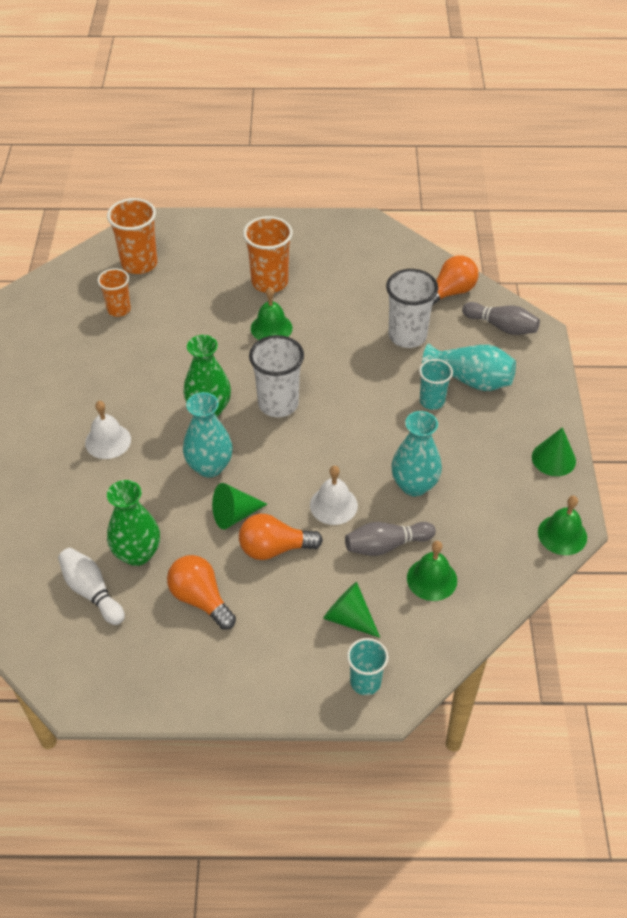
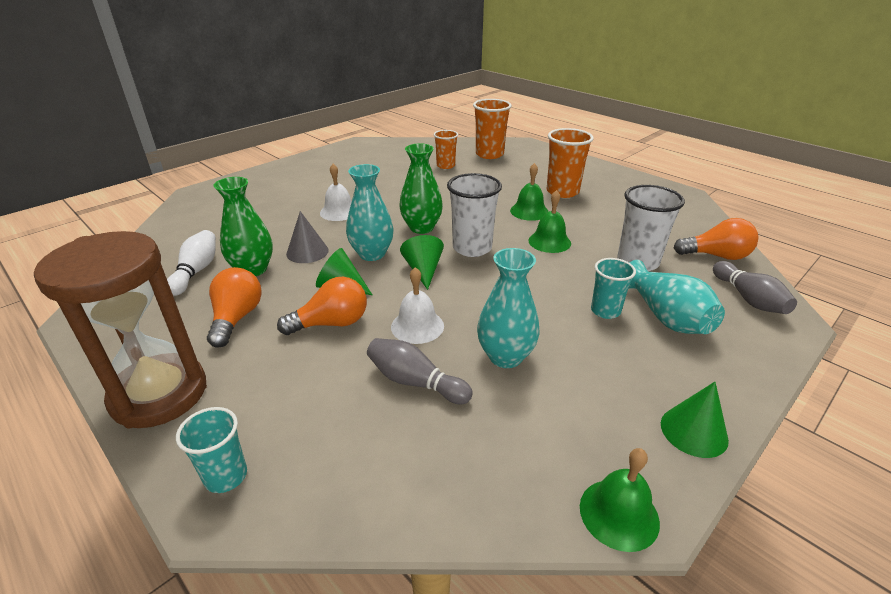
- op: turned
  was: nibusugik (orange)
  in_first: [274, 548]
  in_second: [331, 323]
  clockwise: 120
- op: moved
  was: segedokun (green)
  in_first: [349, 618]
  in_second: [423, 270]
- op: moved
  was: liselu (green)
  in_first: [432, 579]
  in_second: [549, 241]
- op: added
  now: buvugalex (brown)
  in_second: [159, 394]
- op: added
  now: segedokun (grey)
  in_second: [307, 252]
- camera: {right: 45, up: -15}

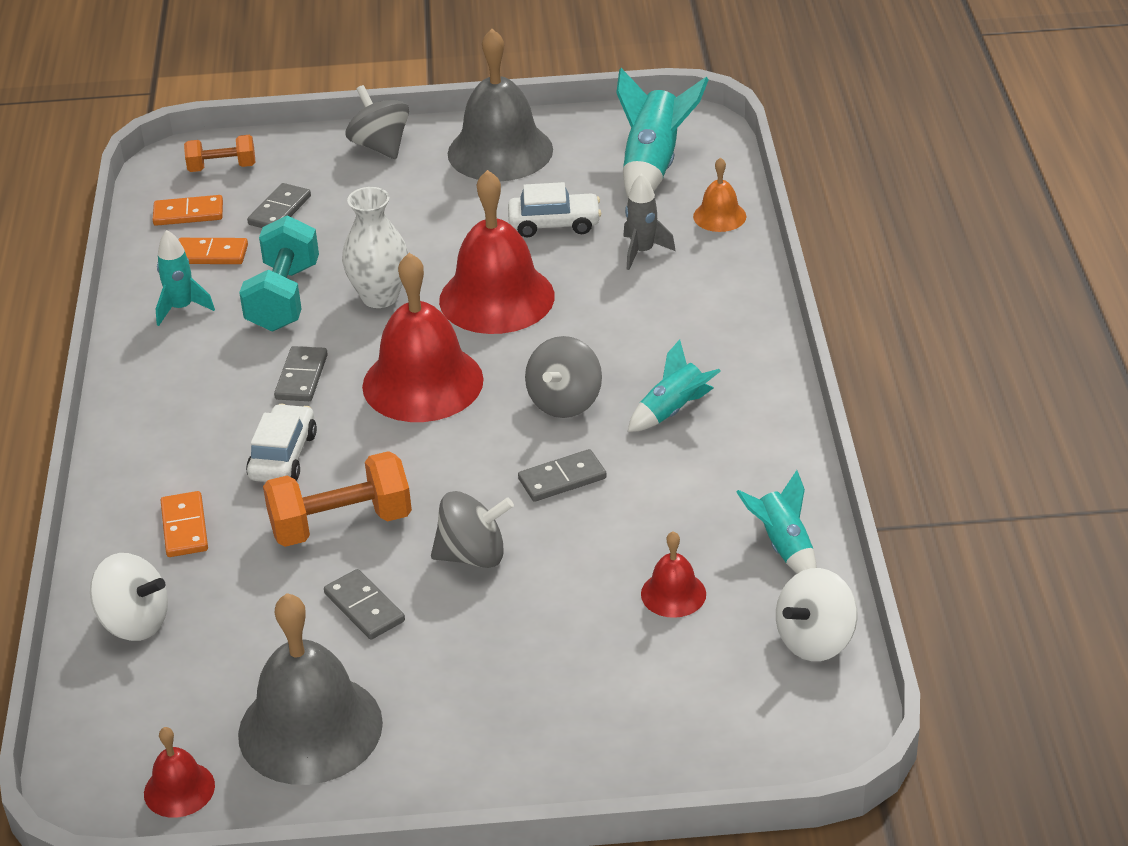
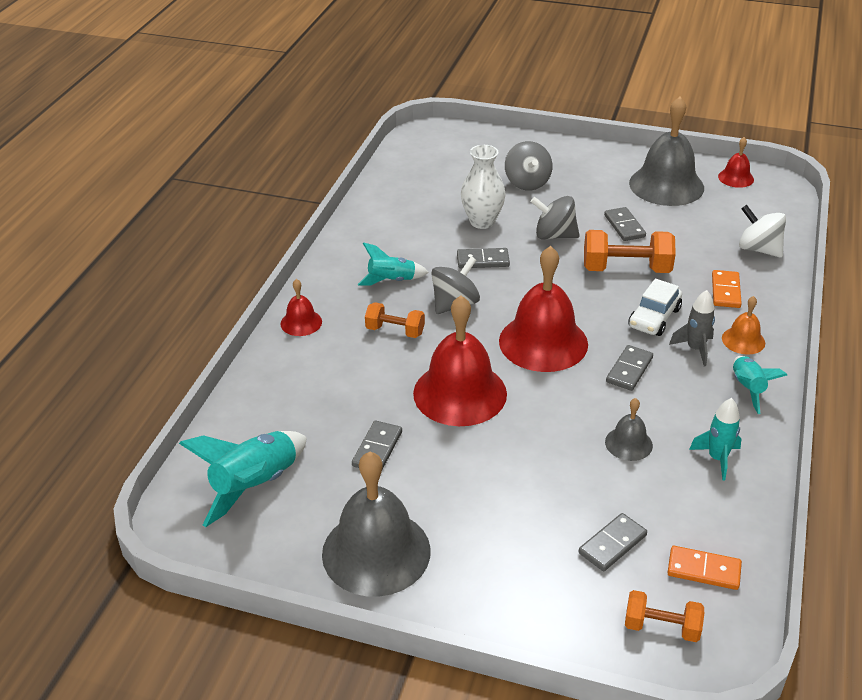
- op: removed
  was: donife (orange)
  in_first: [211, 254]
- op: replaced
  was: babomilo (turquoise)
  now: liselu (grey)
  in_first: [283, 298]
  in_second: [628, 443]
- op: moved
  was: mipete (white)
  in_first: [380, 297]
  in_second: [482, 221]
- op: moved
  was: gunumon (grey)
  in_first: [380, 146]
  in_second: [527, 183]
- op: replaced
  was: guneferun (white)
  now: donife (grey)
  in_first: [554, 224]
  in_second: [377, 449]
- op: moved
  was: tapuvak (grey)
  in_first: [642, 252]
  in_second: [695, 349]
- op: moved
  was: liselu (red)
  in_first: [673, 594]
  in_second: [301, 322]
- op: moved
  was: liselu (orange)
  in_first: [719, 216]
  in_second: [743, 340]
- op: moved
  was: tapuvak (turquoise)
  in_first: [783, 546]
  in_second: [747, 389]
- op: removed
  was: gunumon (white)
  in_first: [815, 640]
- op: added
  now: babomilo (orange)
  in_second: [395, 331]
- camera: {right: -160, up: 0}

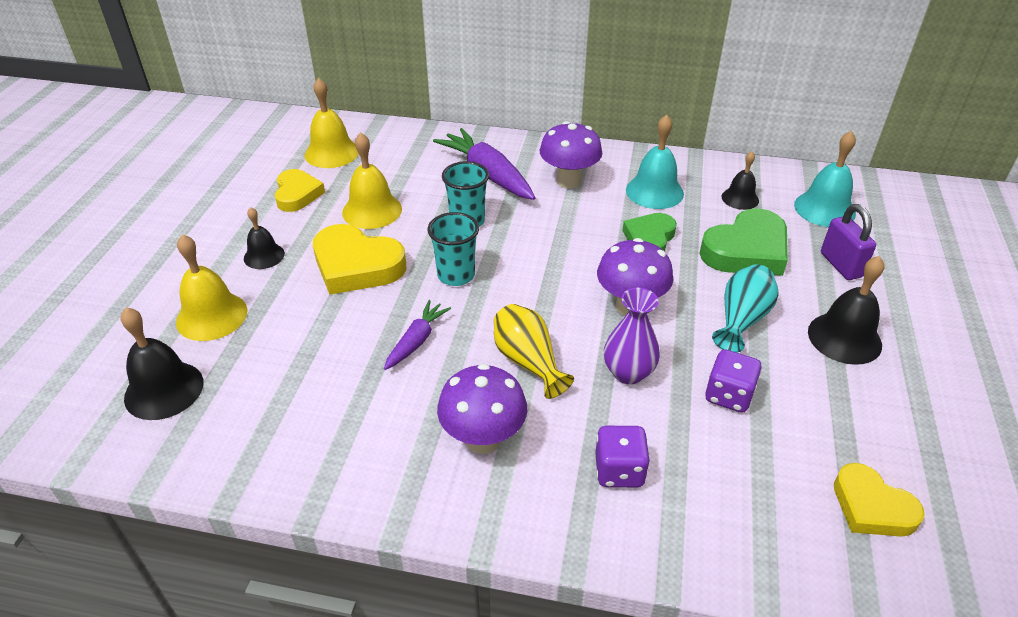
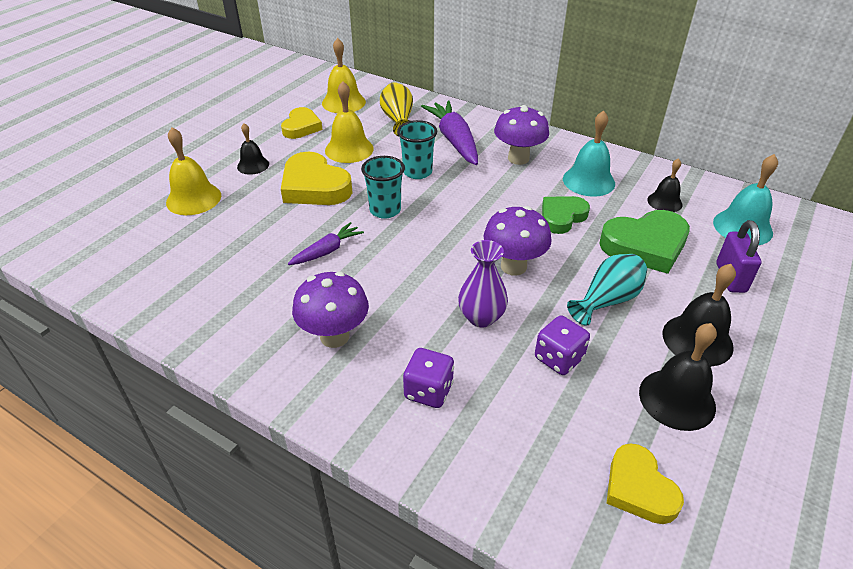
- op: moved
  was: liselu (black)
  in_first: [164, 390]
  in_second: [677, 399]
- op: moved
  was: mipete (yellow)
  in_first: [528, 362]
  in_second: [398, 120]
- camera: {right: 20, up: 0}

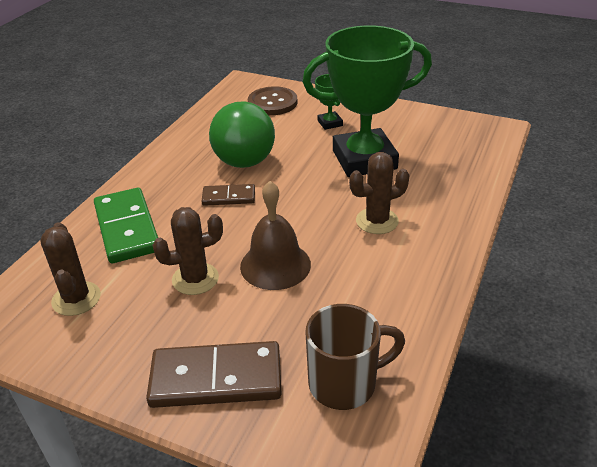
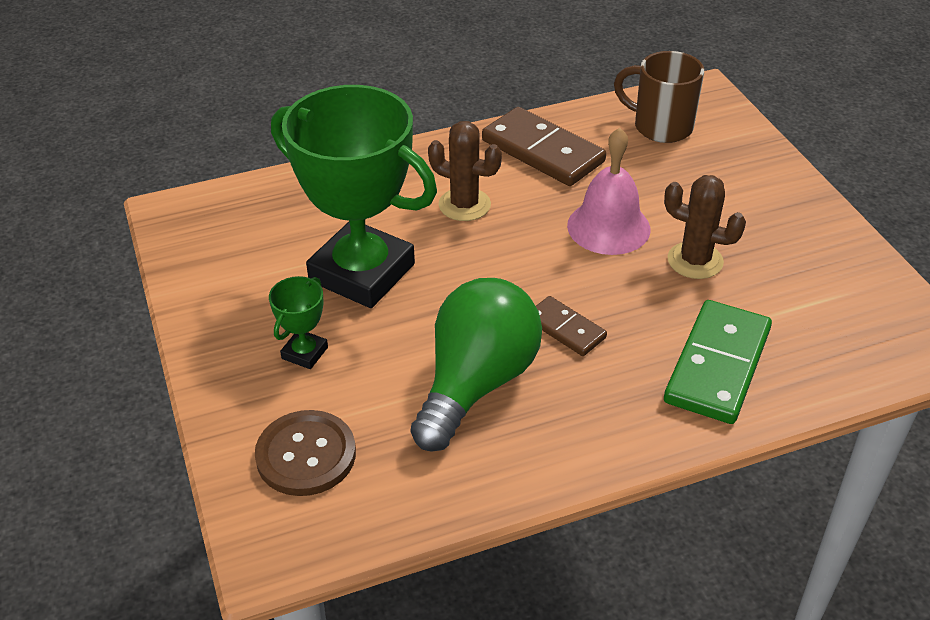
- op: removed
  was: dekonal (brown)
  in_first: [76, 299]
- op: moved
  was: donife (brown)
  in_first: [216, 379]
  in_second: [543, 151]
- op: recoloured
  was: liselu (brown)
  now: liselu (pink)
  in_first: [275, 265]
  in_second: [608, 227]
- camera: {right: -135, up: 5}

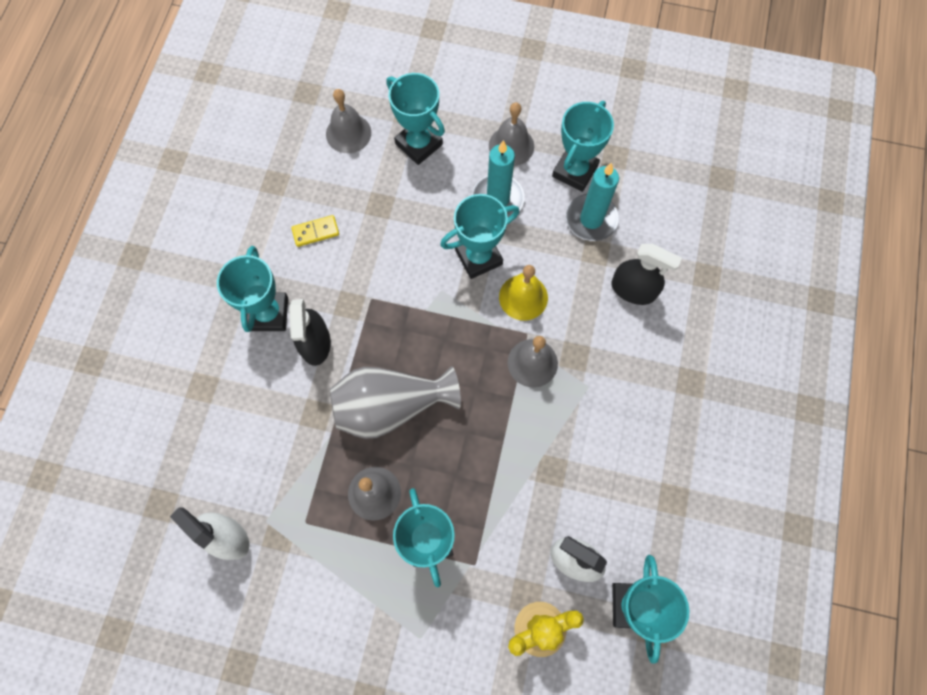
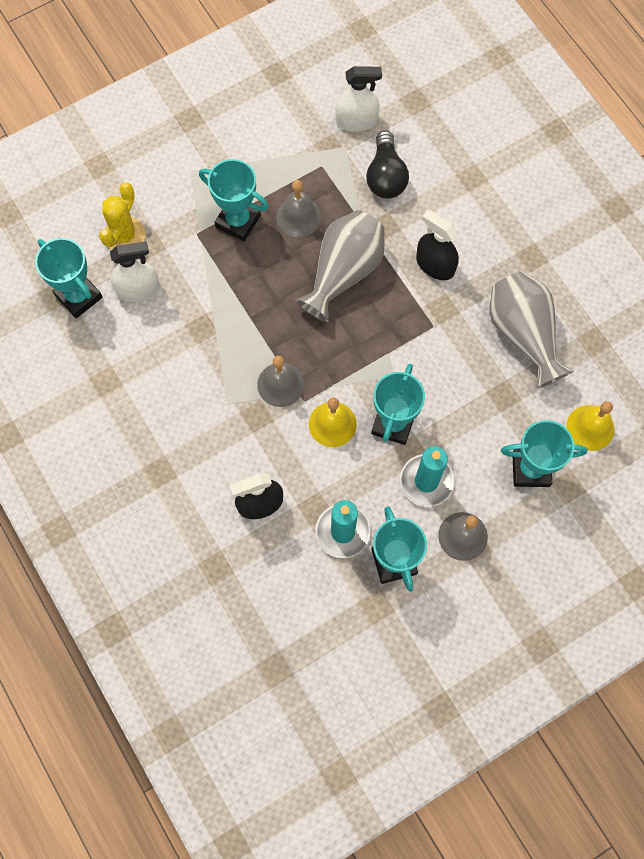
- op: removed
  was: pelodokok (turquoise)
  in_first: [268, 314]
- op: replaced
  was: donife (yellow)
  now: mipete (grey)
  in_first: [315, 232]
  in_second: [523, 334]
- op: recoloured
  was: liselu (grey)
  now: liselu (yellow)
  in_first: [348, 133]
  in_second: [590, 427]
- op: added
  now: nibusugik (black)
  in_second: [385, 176]
- camera: {right: 135, up: 0}

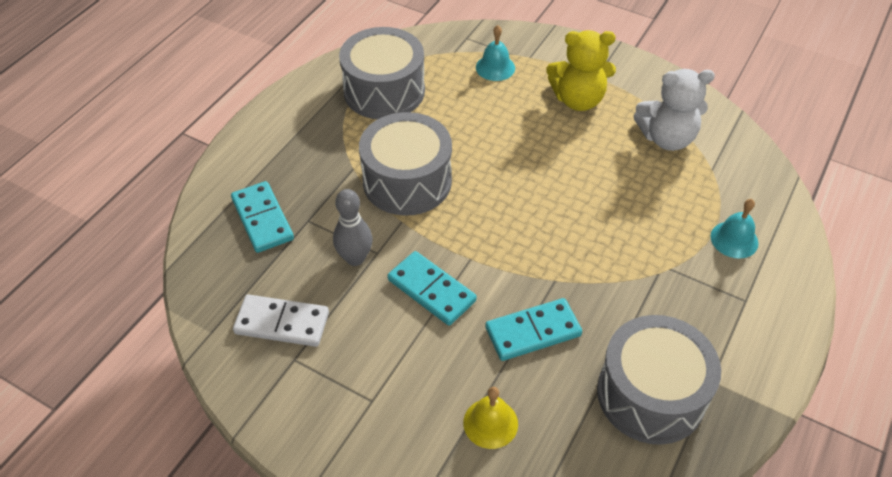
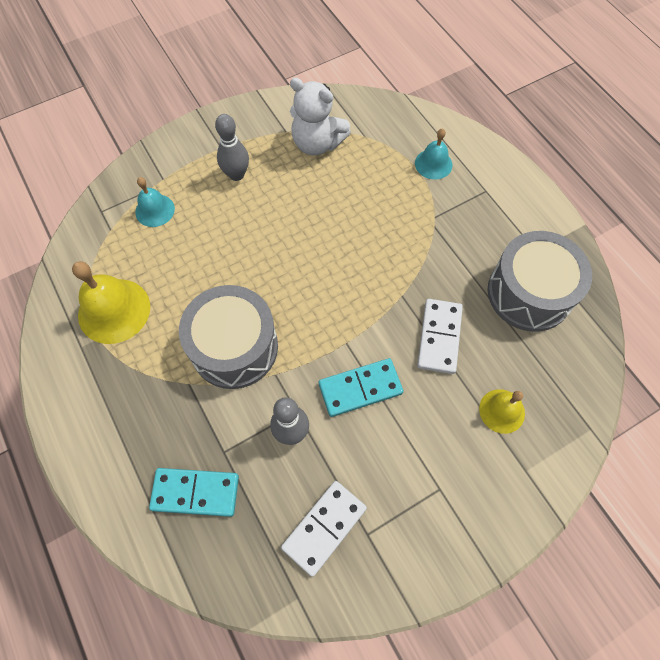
- op: replaced
  was: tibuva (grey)
  now: liselu (yellow)
  in_first: [384, 91]
  in_second: [114, 310]
- op: recoloured
  was: donife (turquoise)
  now: donife (white)
  in_first: [533, 332]
  in_second: [439, 337]
- op: replaced
  was: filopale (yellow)
  now: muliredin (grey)
  in_first: [578, 100]
  in_second: [236, 174]
- op: turned
  was: filopale (white)
  in_first: [666, 138]
  in_second: [317, 143]
  clockwise: 90
- camera: {right: -60, up: 15}

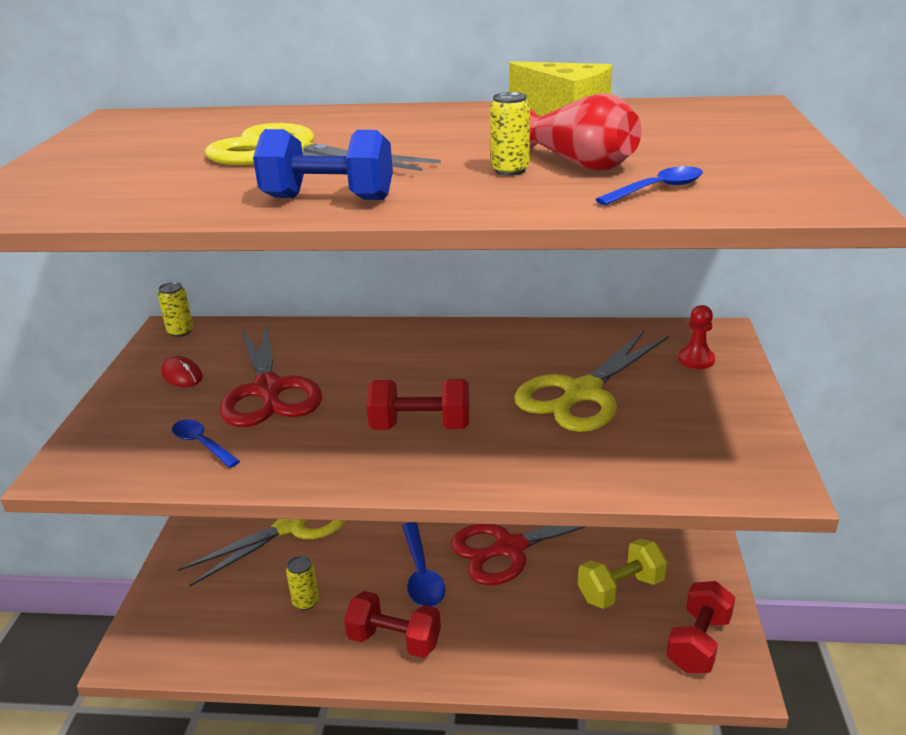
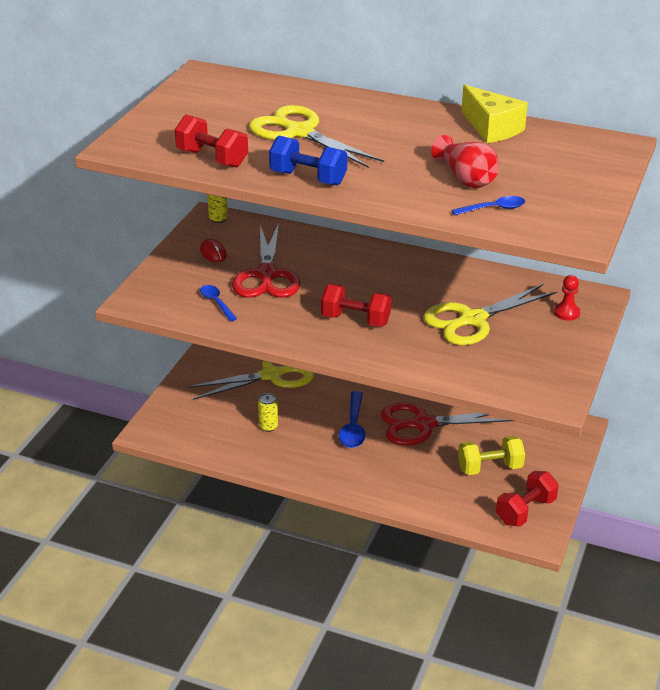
- op: moved
  was: babomilo (red)
  in_first: [394, 640]
  in_second: [212, 158]
- op: removed
  was: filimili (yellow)
  in_first: [510, 170]
- camera: {right: 15, up: 5}

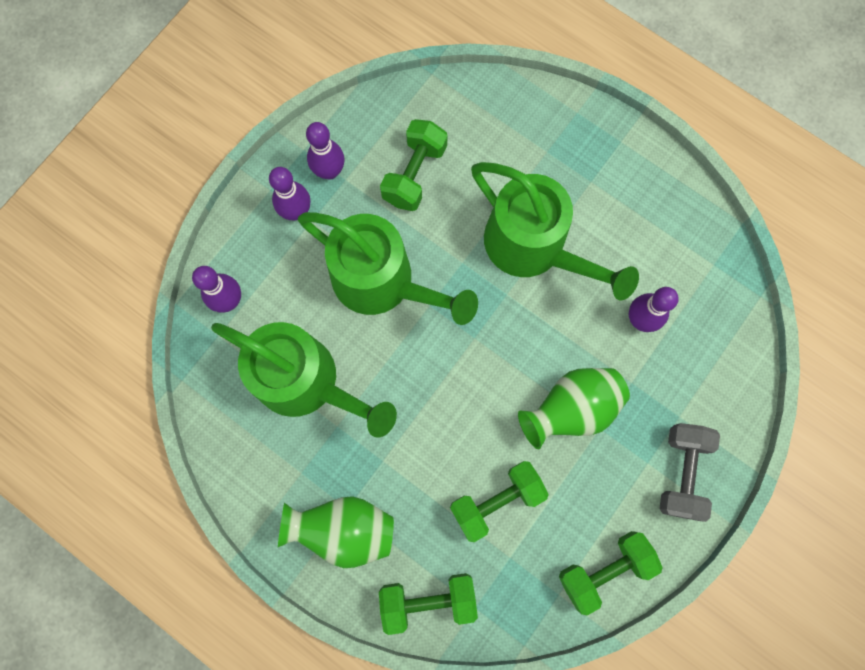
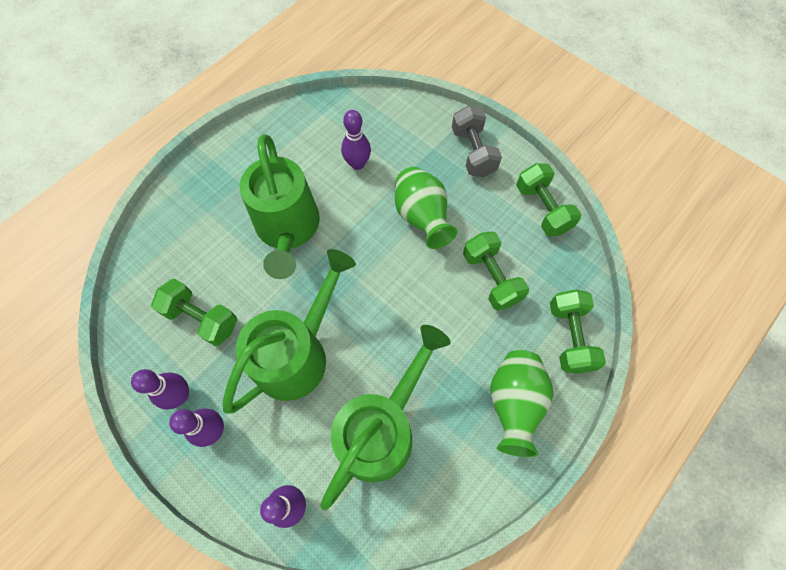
- op: turned
  was: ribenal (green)
  in_first: [534, 248]
  in_second: [288, 229]
  clockwise: 120
- op: turned
  was: babomilo (grey)
  in_first: [681, 472]
  in_second: [473, 152]
  clockwise: 60
- camera: {right: -85, up: -10}

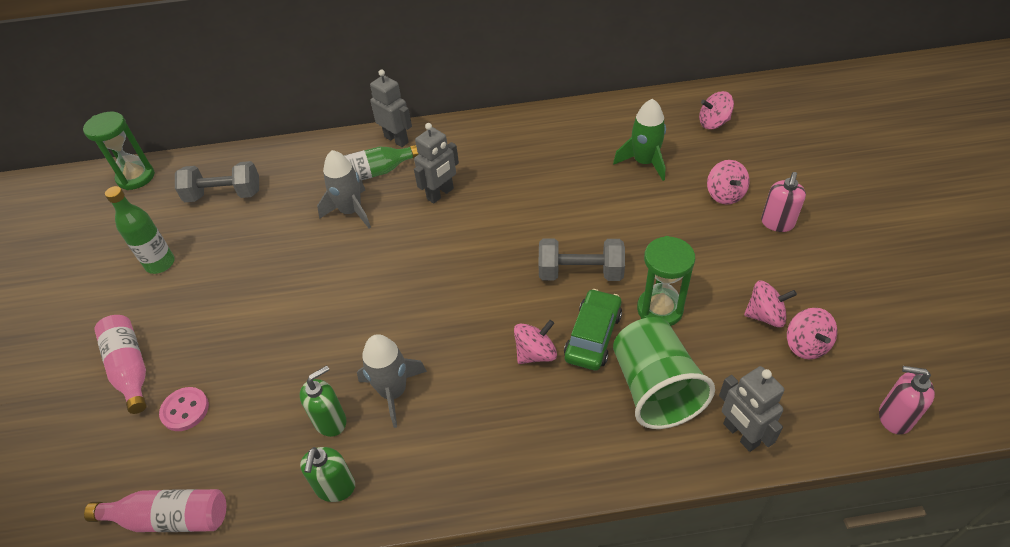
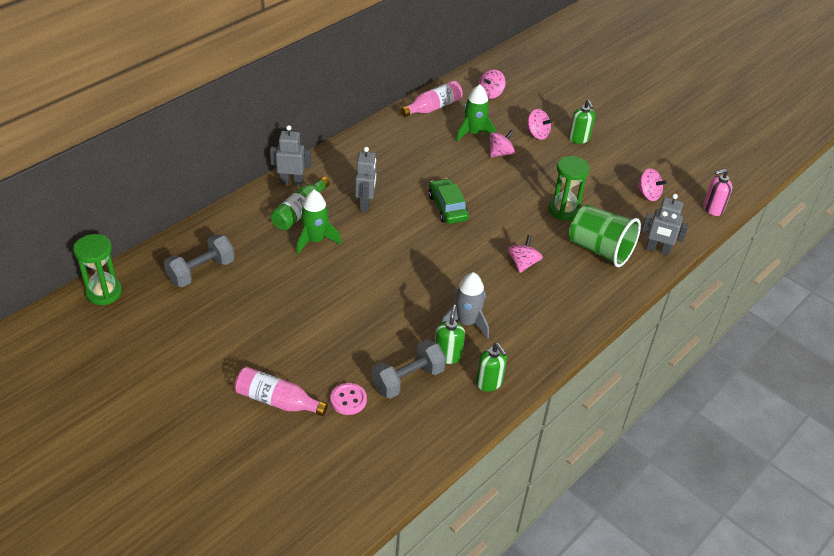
- op: moved
  was: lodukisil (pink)
  in_first: [170, 518]
  in_second: [433, 107]
- op: removed
  was: lodukisil (green)
  in_first: [160, 264]
- op: recoloured
  was: tapuvak (grey)
  now: tapuvak (green)
  in_first: [351, 211]
  in_second: [315, 240]
- op: moved
  was: babomilo (grey)
  in_first: [580, 273]
  in_second: [408, 379]
- op: moved
  was: guneferun (green)
  in_first: [593, 336]
  in_second: [447, 207]
- op: moved
  was: gunumon (pink)
  in_first: [765, 315]
  in_second: [500, 153]
- op: recoloured
  was: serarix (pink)
  now: serarix (green)
  in_first: [777, 223]
  in_second: [579, 139]
- camera: {right: -45, up: -5}

